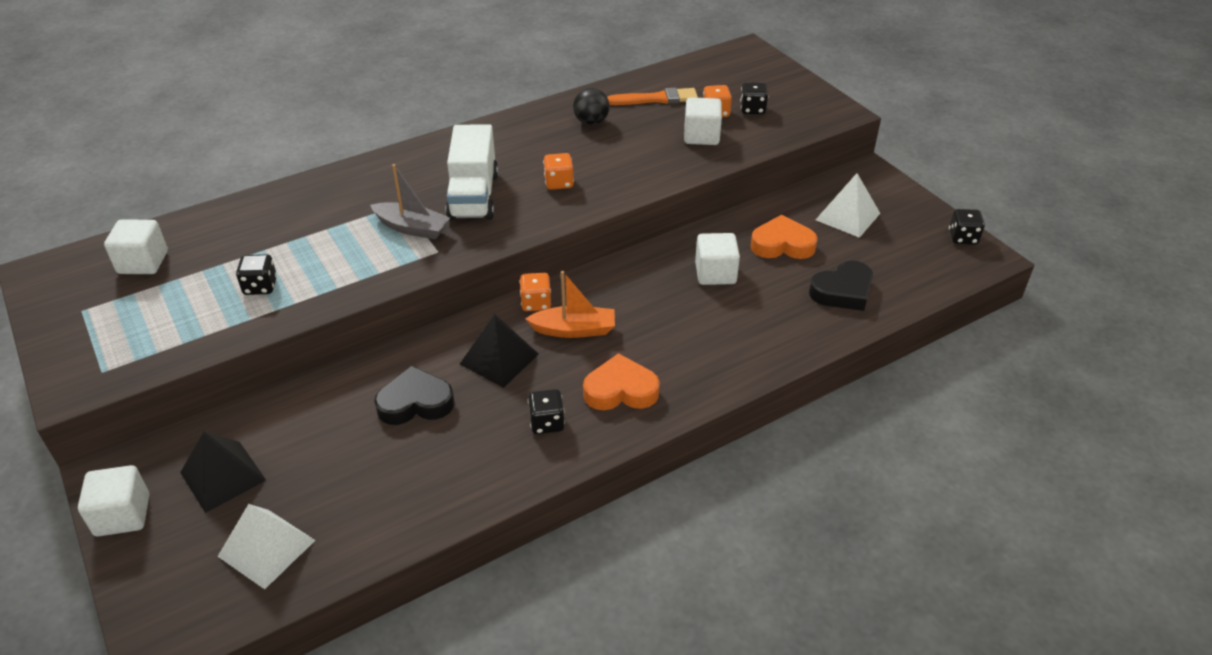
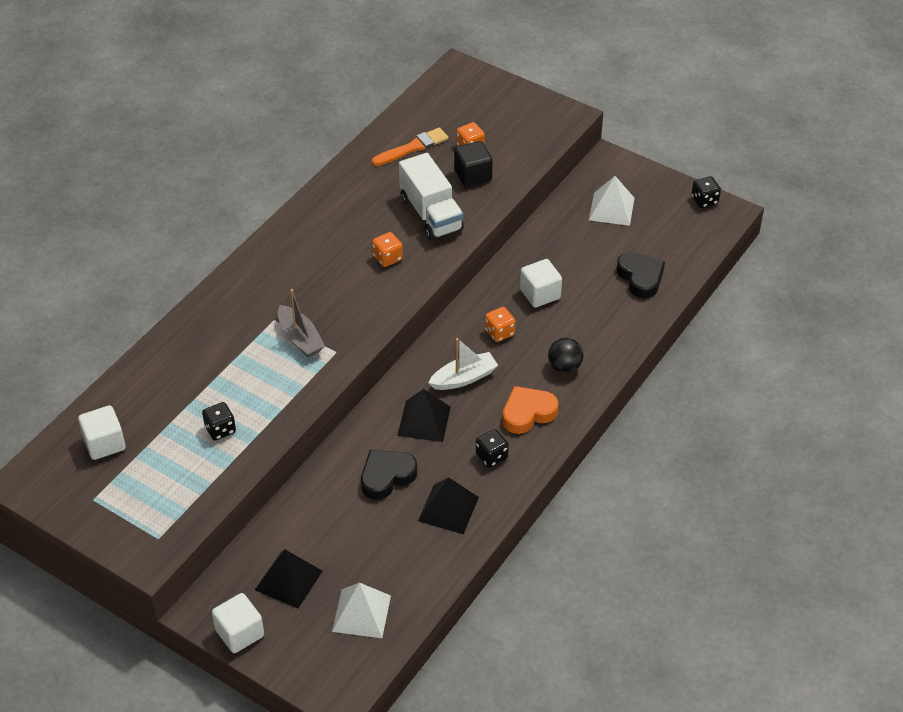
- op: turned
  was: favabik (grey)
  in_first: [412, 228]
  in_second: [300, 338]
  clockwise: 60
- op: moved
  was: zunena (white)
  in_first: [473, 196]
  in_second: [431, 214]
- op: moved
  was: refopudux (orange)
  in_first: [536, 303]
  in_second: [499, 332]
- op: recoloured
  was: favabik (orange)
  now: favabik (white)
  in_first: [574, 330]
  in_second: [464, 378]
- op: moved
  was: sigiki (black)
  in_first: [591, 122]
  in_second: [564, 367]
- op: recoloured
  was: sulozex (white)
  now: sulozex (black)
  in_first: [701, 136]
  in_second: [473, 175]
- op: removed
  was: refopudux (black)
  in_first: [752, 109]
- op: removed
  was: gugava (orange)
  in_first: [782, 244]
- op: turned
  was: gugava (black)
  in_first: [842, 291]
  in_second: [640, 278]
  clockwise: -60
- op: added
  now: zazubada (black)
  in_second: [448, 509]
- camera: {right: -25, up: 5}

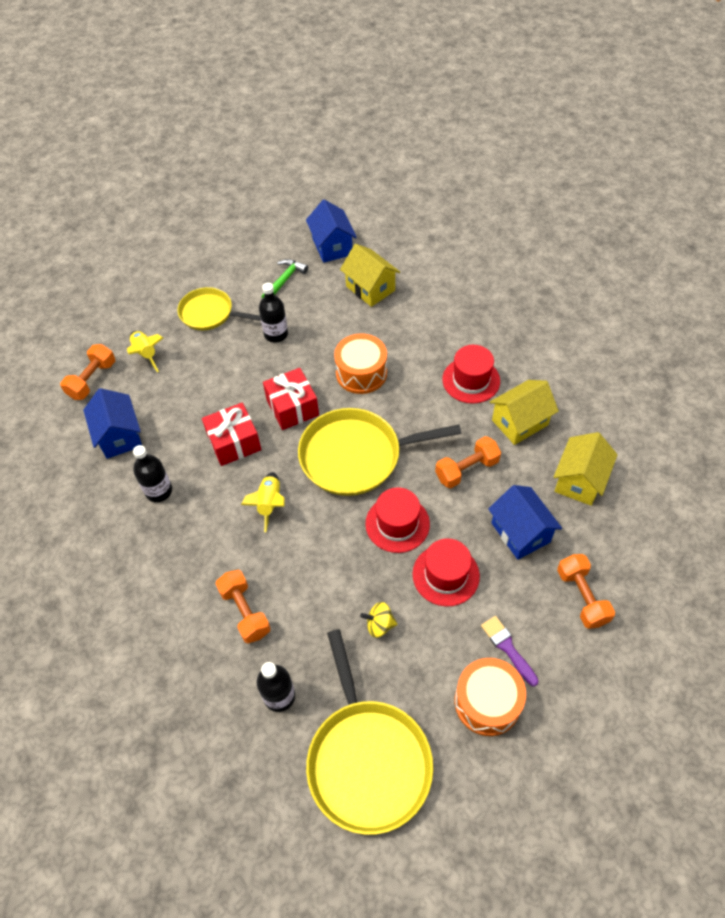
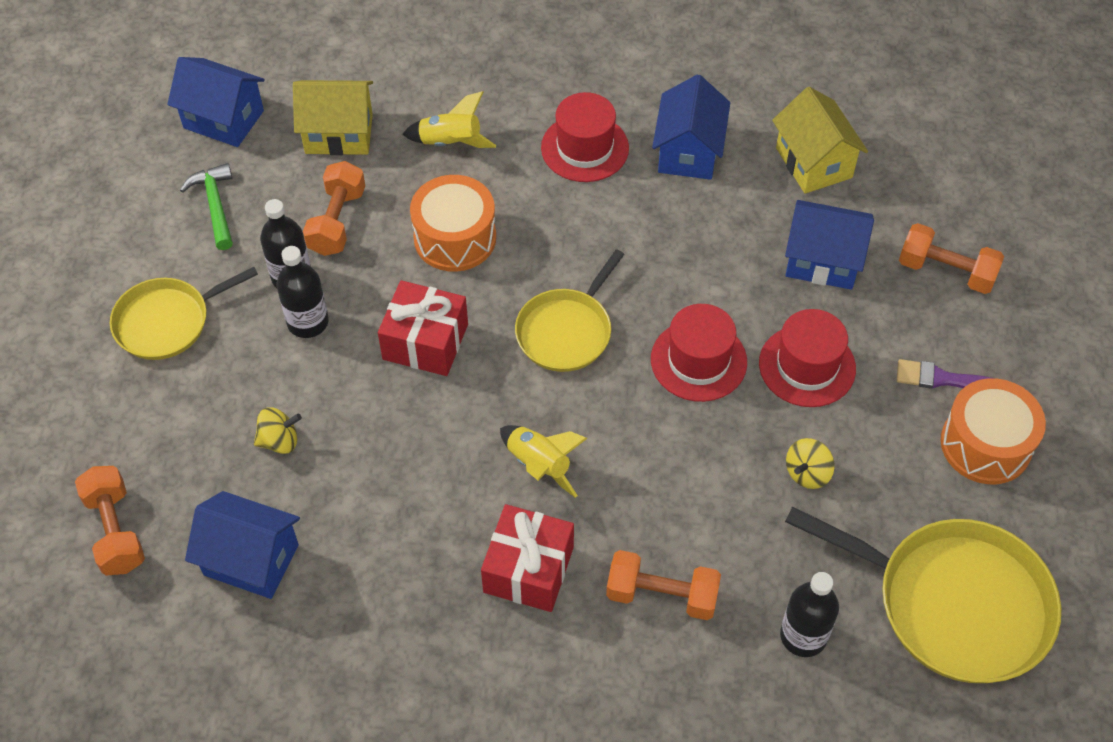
- op: moved
  was: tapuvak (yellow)
  in_first: [146, 354]
  in_second: [451, 143]
- op: moved
  was: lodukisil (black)
  in_first: [159, 491]
  in_second: [308, 322]
- op: moved
  was: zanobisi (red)
  in_first: [234, 442]
  in_second: [528, 569]
- op: resized
  was: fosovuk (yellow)
  in_first: [356, 456]
  in_second: [566, 331]
  ratio: 0.61
- op: moved
  was: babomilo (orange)
  in_first: [466, 469]
  in_second: [337, 221]
- op: recoloured
  was: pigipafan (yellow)
  now: pigipafan (blue)
  in_first: [519, 422]
  in_second: [688, 152]
- op: added
  now: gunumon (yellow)
  in_second: [279, 441]
- camera: {right: -50, up: 0}

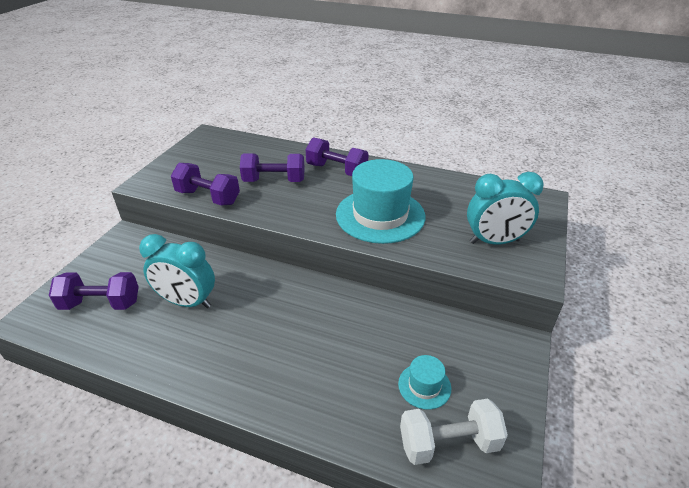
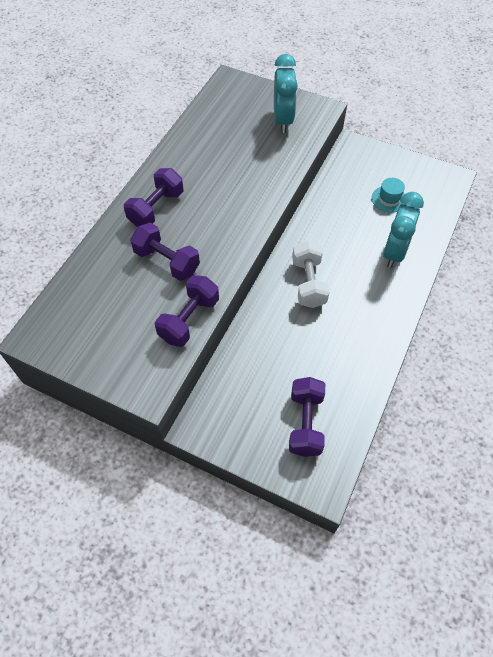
- op: moved
  was: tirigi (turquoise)
  in_first: [187, 302]
  in_second: [394, 252]
- op: turned
  was: babomilo (purple)
  in_first: [274, 181]
  in_second: [167, 261]
  clockwise: -60
- op: removed
  was: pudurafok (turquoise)
  in_first: [380, 215]
- op: moved
  was: babomilo (white)
  in_first: [448, 443]
  in_second: [308, 283]
- camera: {right: -85, up: 20}

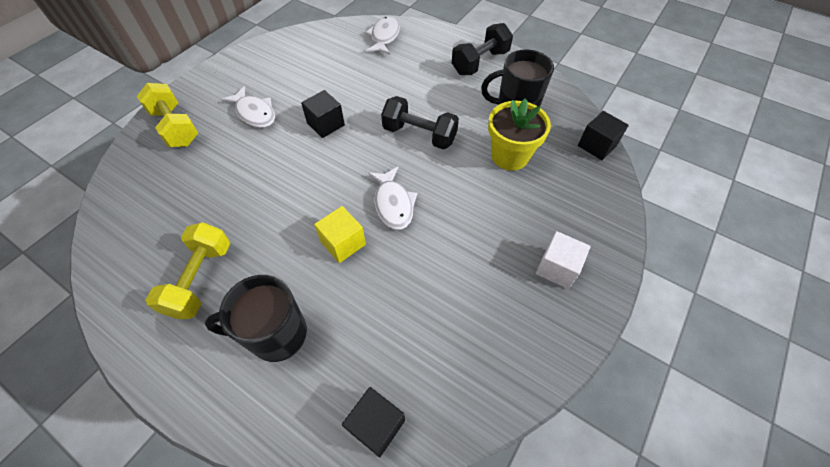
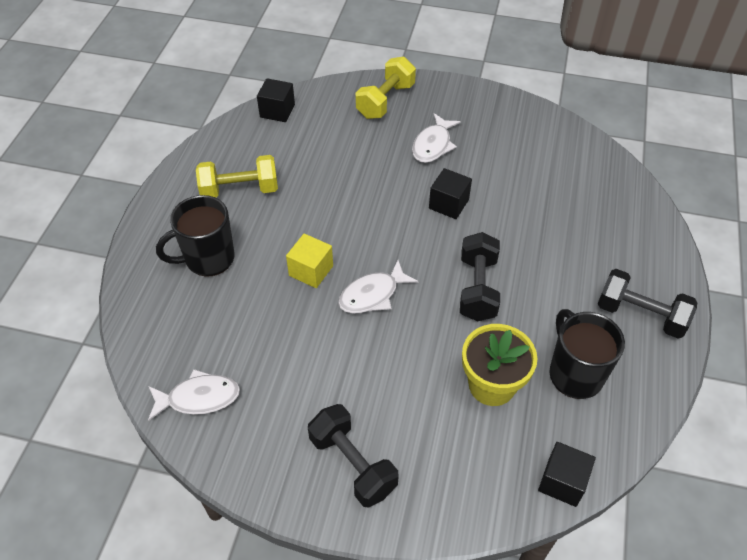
- op: turned
  was: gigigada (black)
  in_first: [276, 334]
  in_second: [208, 259]
  clockwise: -90
- op: moved
  was: sulozex (black)
  in_first: [376, 425]
  in_second: [277, 111]
- op: moved
  was: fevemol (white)
  in_first: [384, 37]
  in_second: [199, 398]
- op: replaced
  was: sulozex (white)
  now: babomilo (black)
  in_first: [557, 268]
  in_second: [352, 464]
- camera: {right: 70, up: -5}

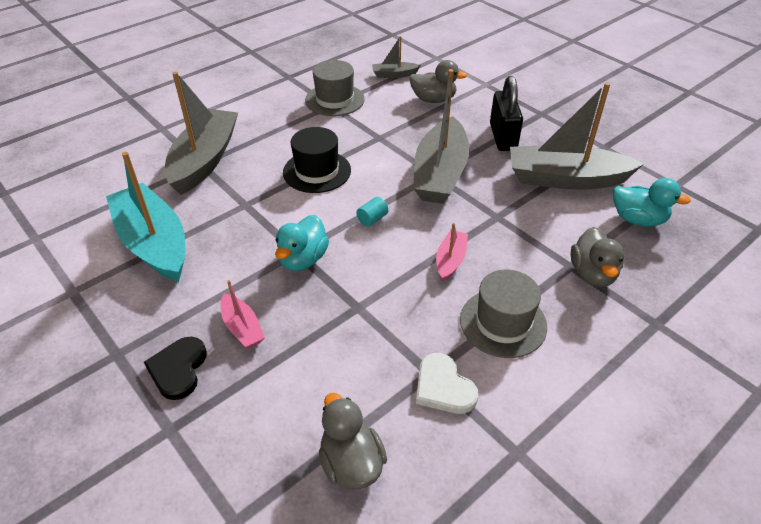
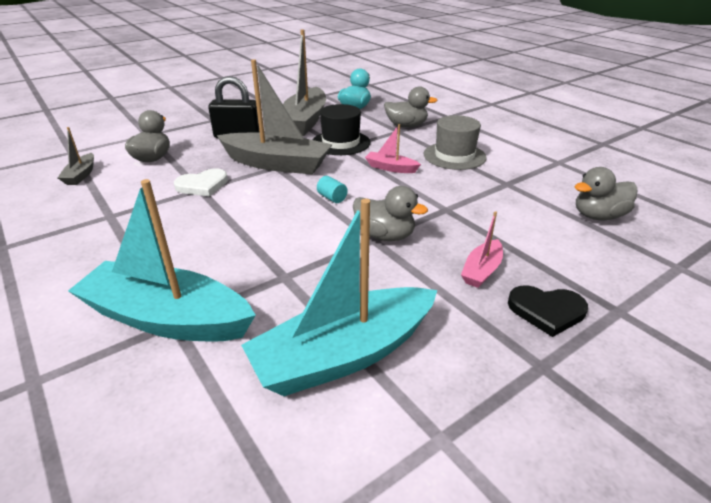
- op: recoloured
  was: favabik (grey)
  now: favabik (turquoise)
  in_first: [204, 160]
  in_second: [167, 318]
- op: turned
  was: favabik (pink)
  in_first: [242, 328]
  in_second: [482, 270]
  clockwise: 150
- op: recoloured
  was: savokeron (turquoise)
  now: savokeron (grey)
  in_first: [303, 259]
  in_second: [385, 236]
- op: moved
  was: pudurafok (black)
  in_first: [317, 171]
  in_second: [341, 143]
- op: removed
  was: pudurafok (grey)
  in_first: [334, 100]
- op: moved
  was: gugava (white)
  in_first: [443, 387]
  in_second: [202, 185]
- camera: {right: -85, up: -10}

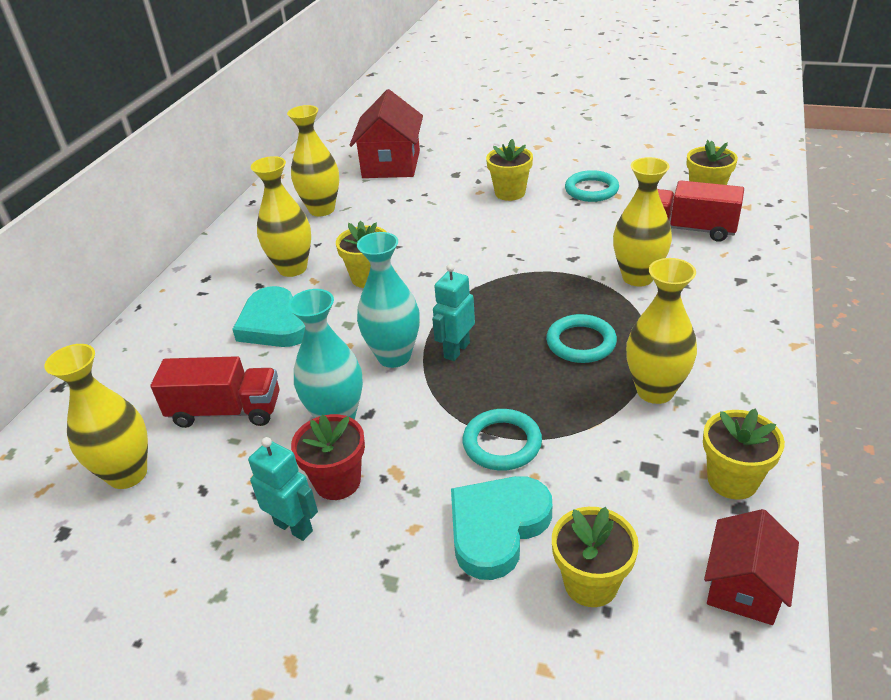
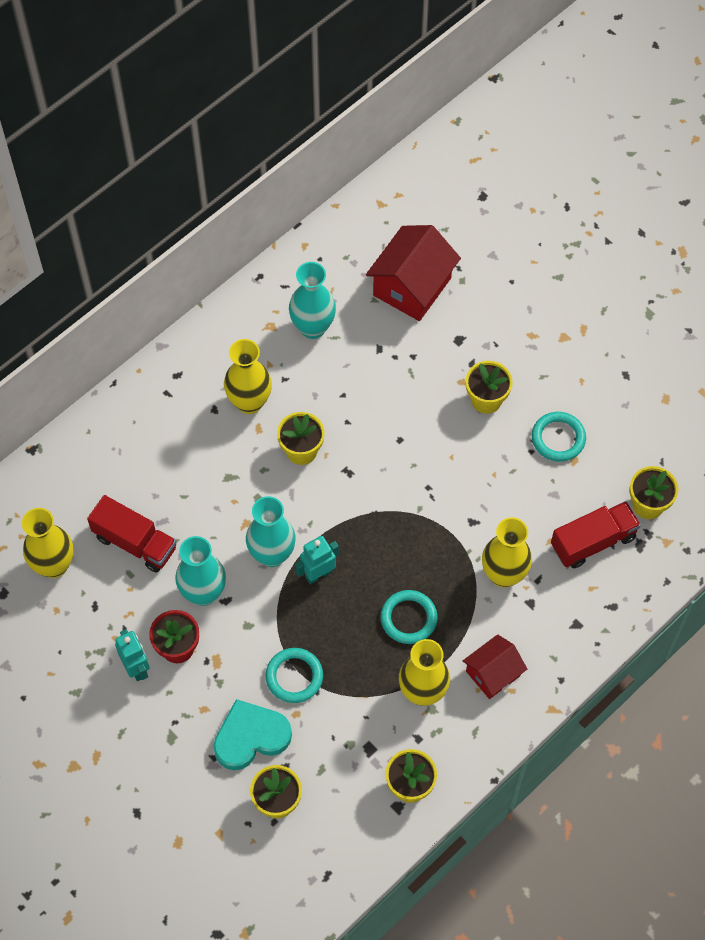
- op: removed
  was: gugava (turquoise)
  in_first: [275, 324]
- op: recoloured
  was: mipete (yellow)
  now: mipete (turquoise)
  in_first: [322, 209]
  in_second: [313, 327]
- op: turned
  was: zunena (red)
  in_first: [689, 229]
  in_second: [593, 541]
  clockwise: 105
- op: moved
  was: pigipafan (red)
  in_first: [744, 586]
  in_second: [493, 673]
- camera: {right: 25, up: 25}

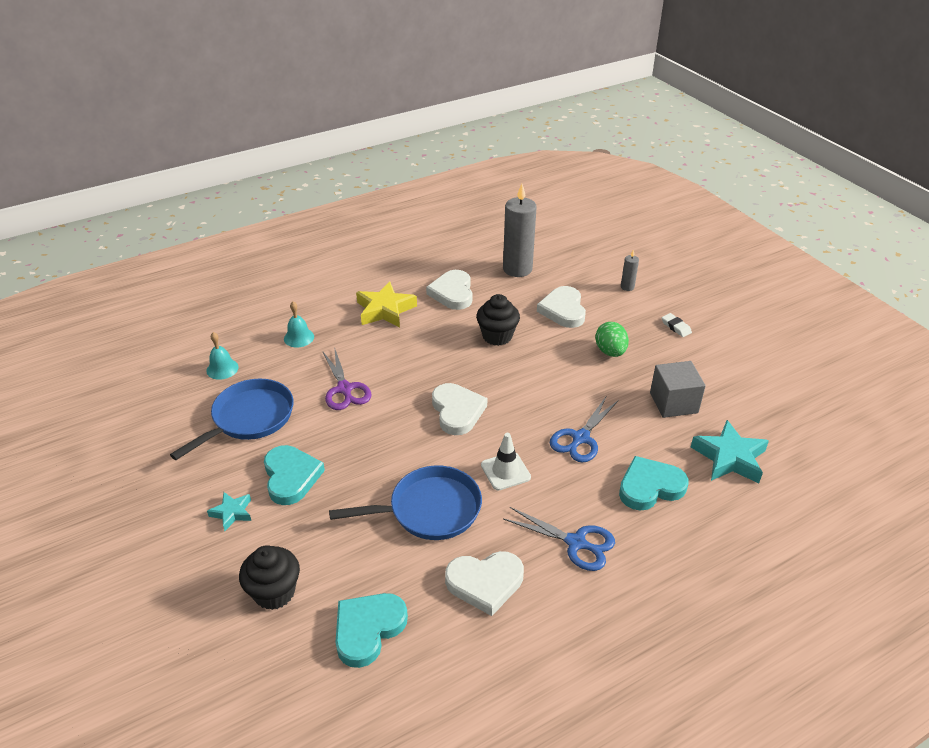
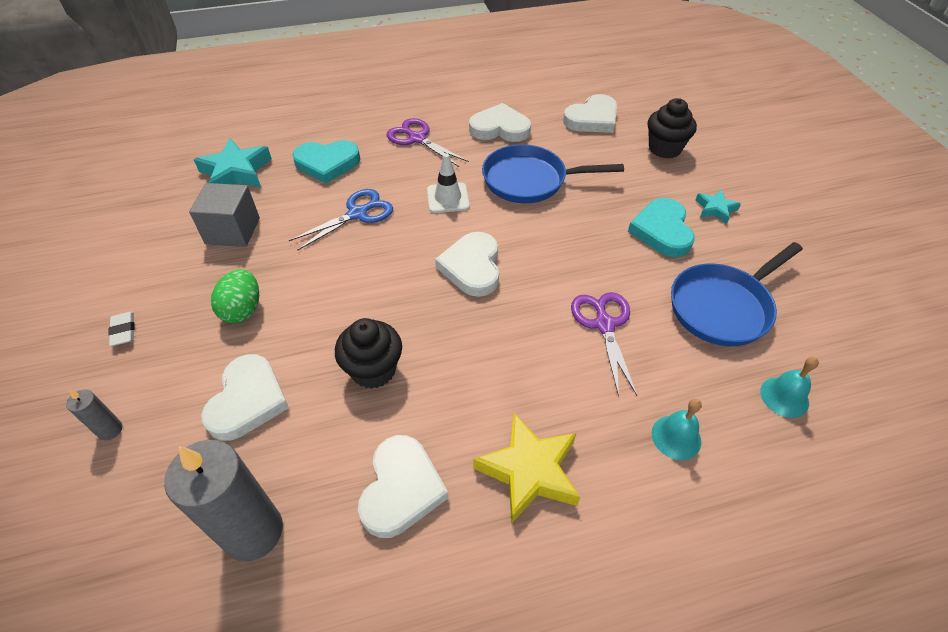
- op: recoloured
  was: gugava (turquoise)
  now: gugava (white)
  in_first: [368, 629]
  in_second: [592, 119]
- op: recoloured
  was: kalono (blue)
  now: kalono (purple)
  in_first: [576, 543]
  in_second: [417, 139]
- camera: {right: -165, up: 10}

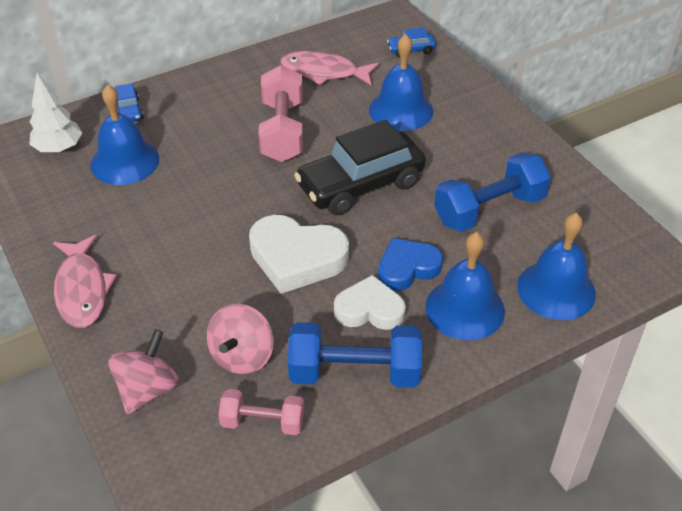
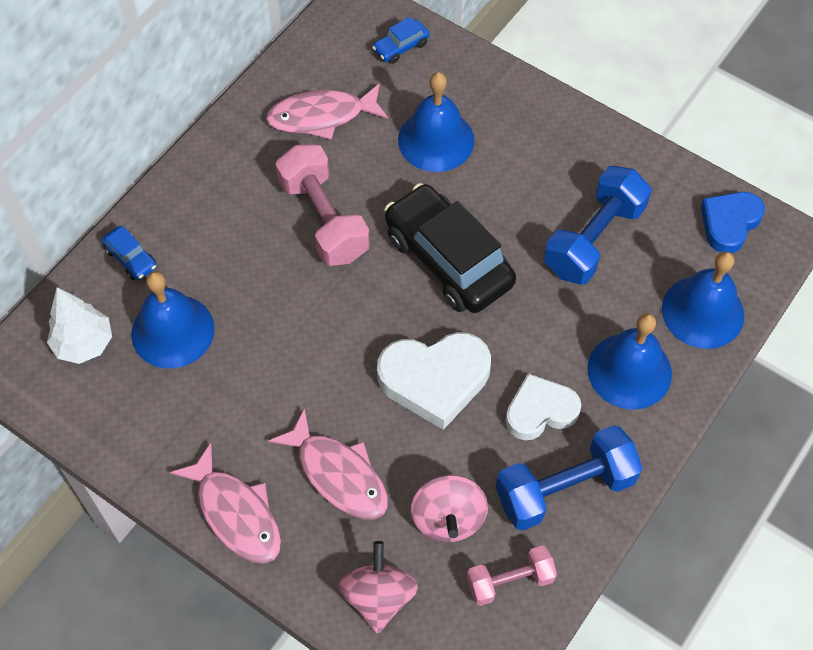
- op: turned
  was: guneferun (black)
  in_first: [360, 185]
  in_second: [448, 259]
  clockwise: 105
- op: moved
  was: gugava (blue)
  in_first: [407, 268]
  in_second: [729, 223]
- op: added
  now: fevemol (pink)
  in_second: [338, 474]
- camera: {right: -25, up: 15}

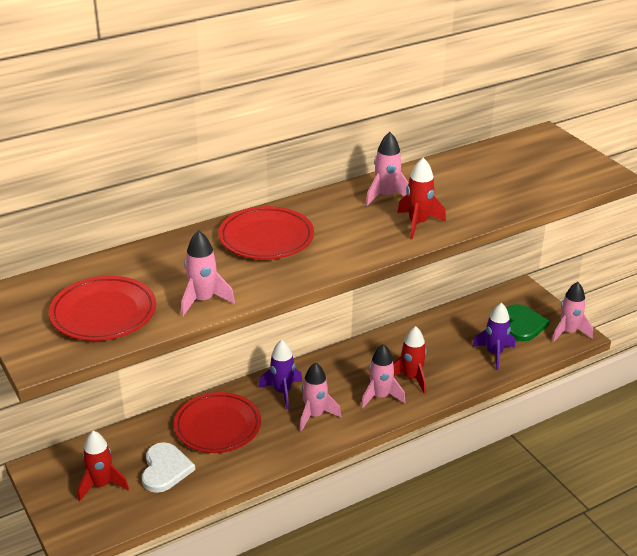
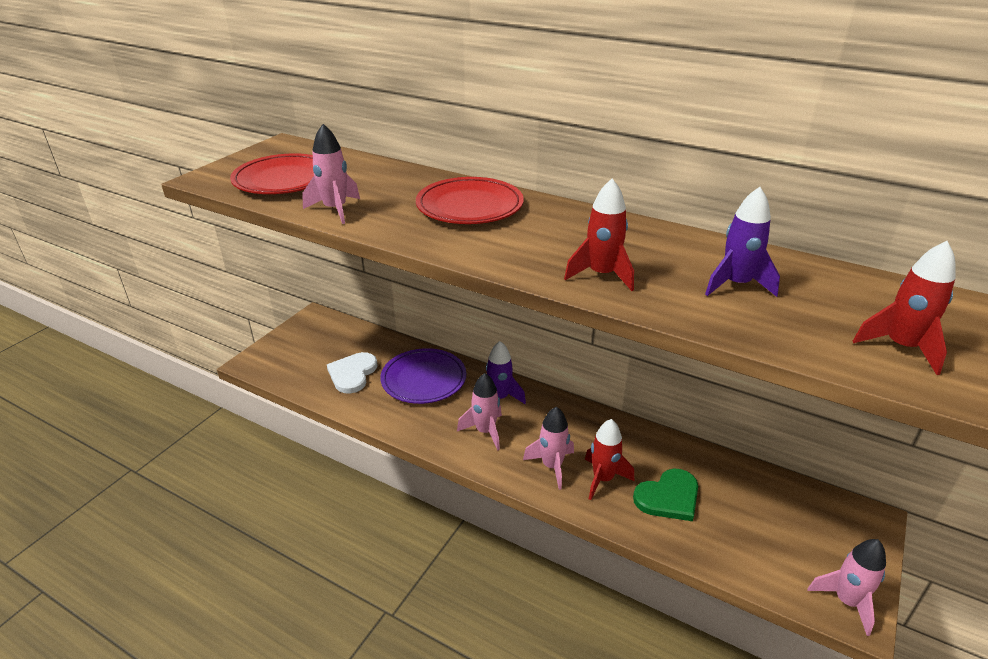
- op: moved
  was: tapuvak (red)
  in_first: [101, 485]
  in_second: [901, 347]
- op: turned
  was: gugava (white)
  in_first: [165, 469]
  in_second: [352, 374]
  clockwise: 135
- op: recoloured
  was: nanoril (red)
  now: nanoril (purple)
  in_first: [217, 426]
  in_second: [424, 379]
- op: removed
  was: tapuvak (pink)
  in_first: [386, 196]
- op: moved
  was: tapuvak (purple)
  in_first: [494, 354]
  in_second: [736, 285]
- op: moved
  was: gugava (green)
  in_first: [523, 325]
  in_second: [668, 497]
- camera: {right: 60, up: 0}

